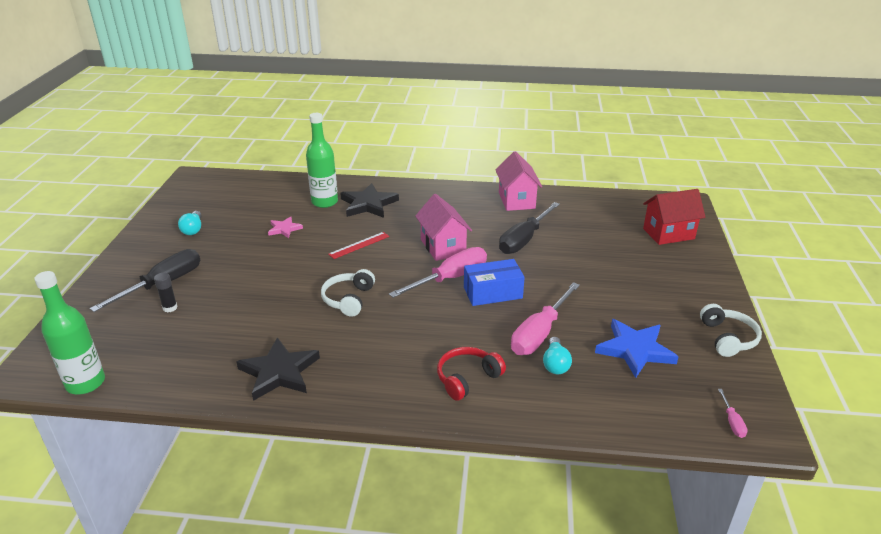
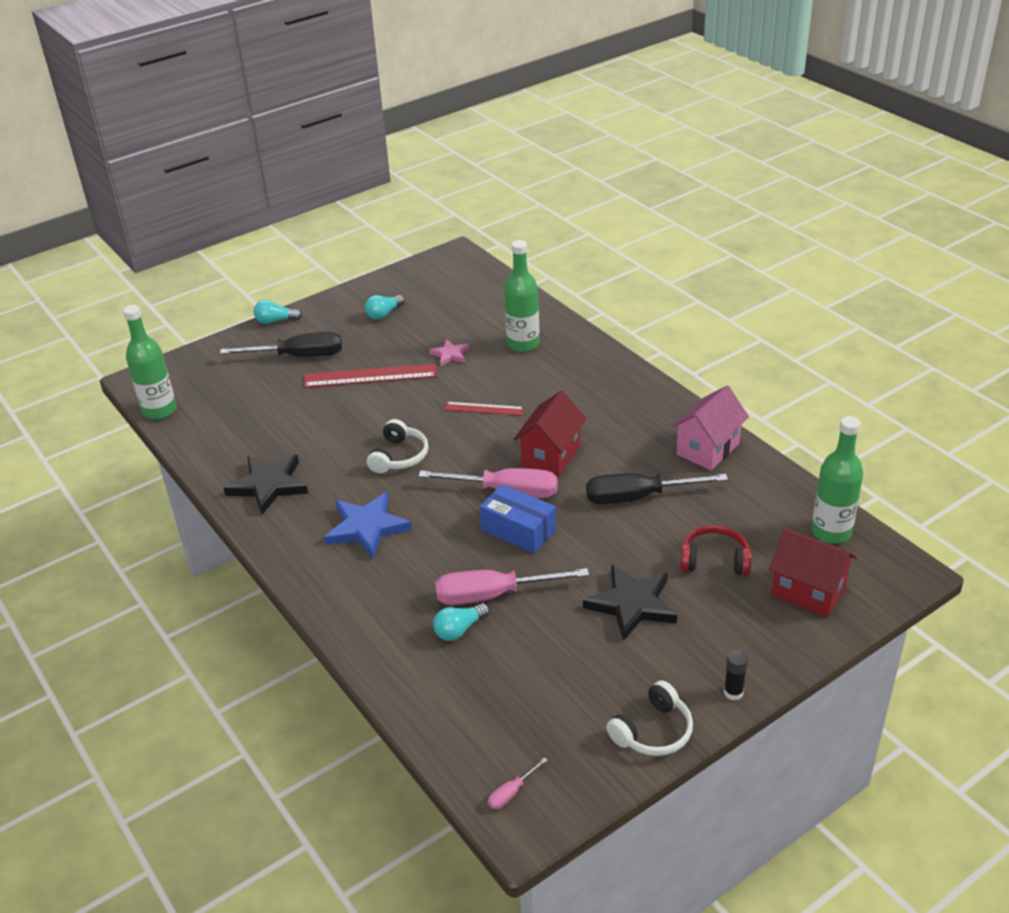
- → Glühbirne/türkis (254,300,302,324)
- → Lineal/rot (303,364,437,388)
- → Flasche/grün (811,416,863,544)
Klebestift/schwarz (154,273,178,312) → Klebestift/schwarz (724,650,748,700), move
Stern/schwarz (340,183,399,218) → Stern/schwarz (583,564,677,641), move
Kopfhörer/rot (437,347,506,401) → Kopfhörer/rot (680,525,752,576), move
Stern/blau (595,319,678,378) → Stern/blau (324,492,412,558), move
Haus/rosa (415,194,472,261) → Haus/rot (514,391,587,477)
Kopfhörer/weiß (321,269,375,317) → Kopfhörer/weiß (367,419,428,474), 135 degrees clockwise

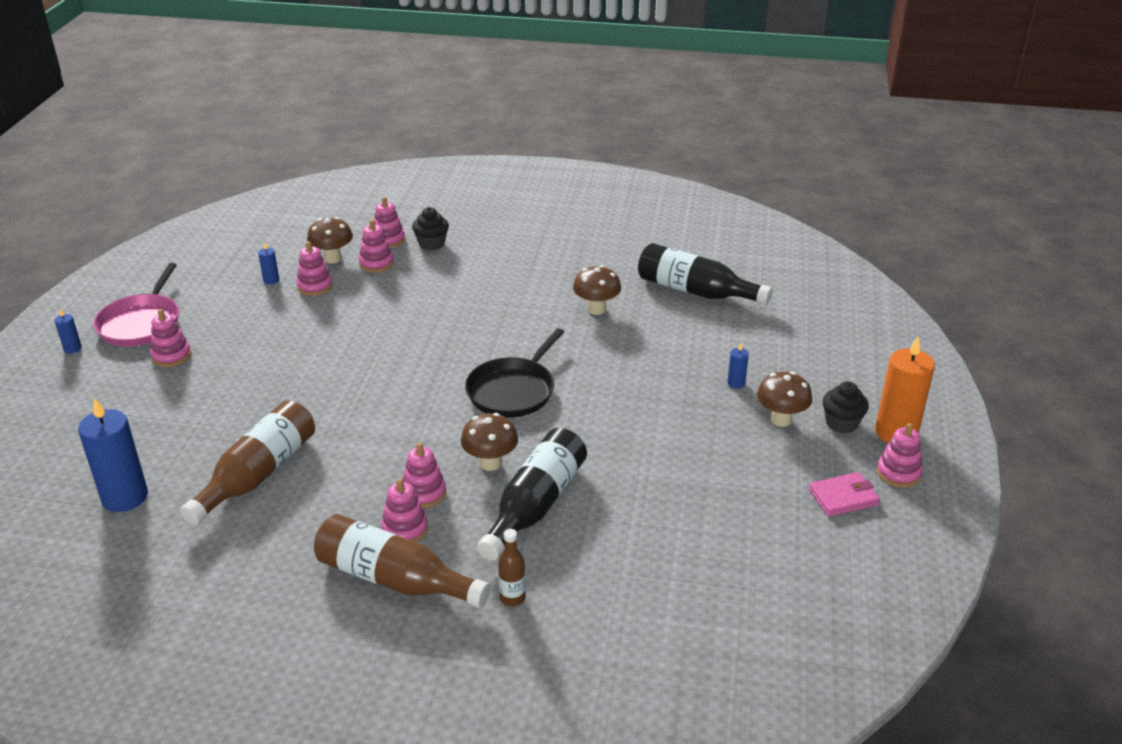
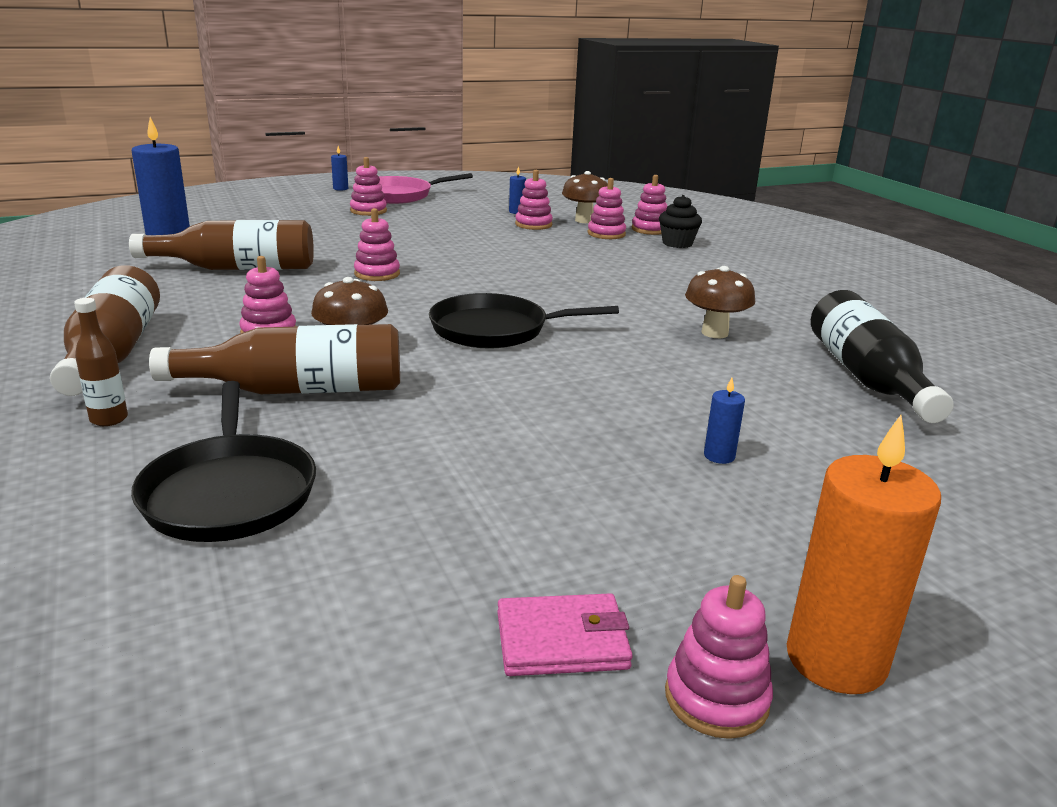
Pilz/braun (757,372,812,427) → -
Muffin/schwarz (823,381,869,433) → -
- → Pfanne/schwarz (131,381,316,542)
Stapelspielzeug/rosa (381,478,428,542) → Stapelspielzeug/rosa (354,208,400,281), move
Flasche/schwarz (477,428,587,561) → Flasche/braun (149,324,400,394)
Geldbörse/rosa (809,472,880,517) → Geldbörse/rosa (497,593,633,676), 45 degrees counterclockwise

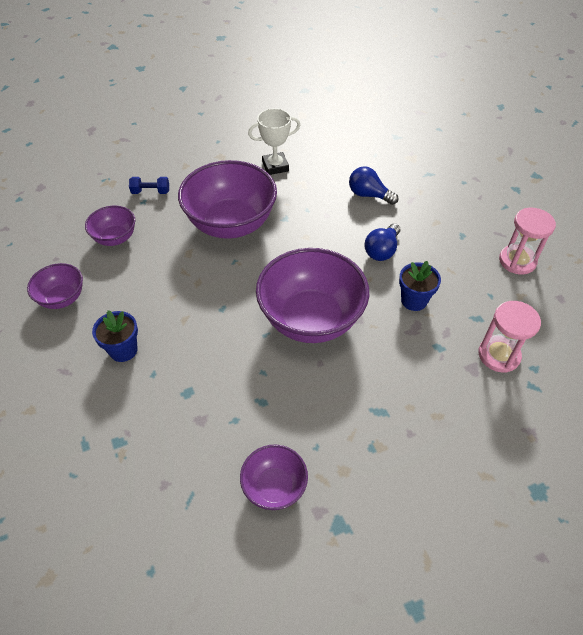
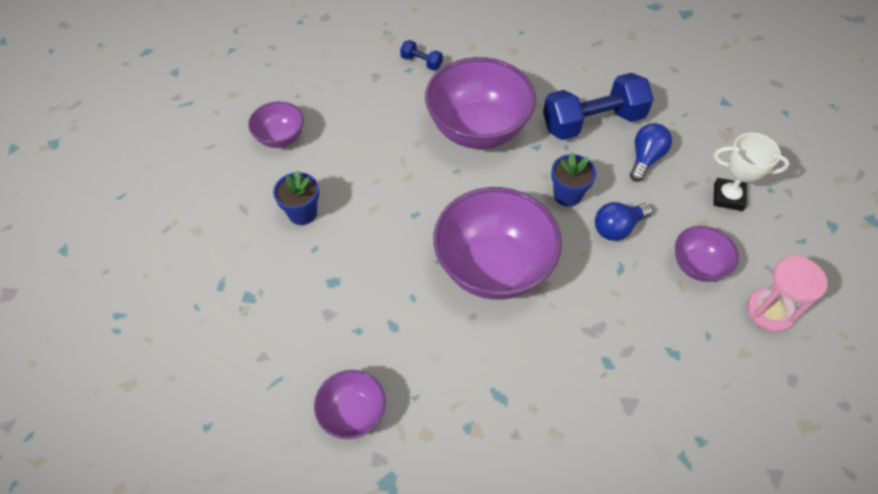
Sanduhr/rosa (478,301,541,372) → -
- → Hantel/blau (543,73,654,140)
Schüssel/lila (85,206,135,246) → Schüssel/lila (675,226,739,282), move
Pokal/weiß (248,108,301,175) → Pokal/weiß (713,133,789,211), move
Blumentopf/blau (399,261,441,311) → Blumentopf/blau (551,152,596,206), move
Glühbirne/blau (349,166,398,205) → Glühbirne/blau (630,123,672,182), 60 degrees clockwise

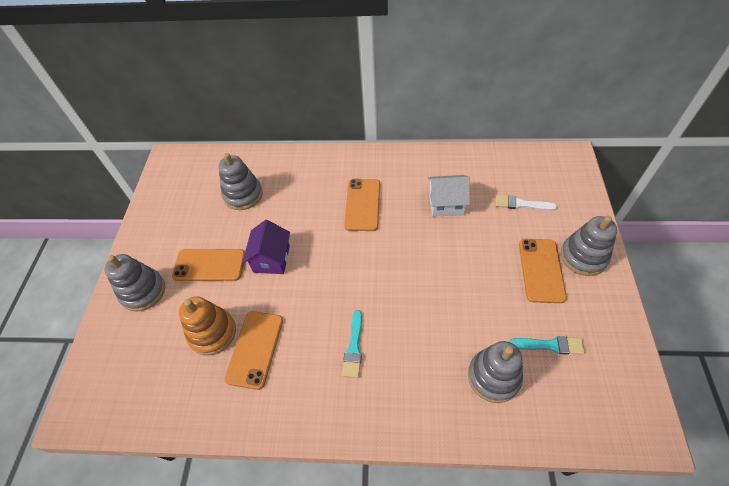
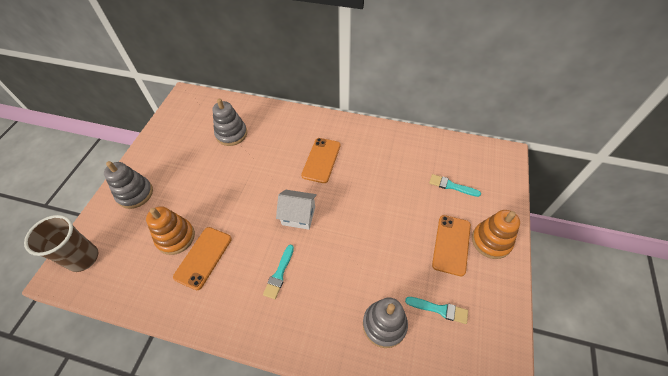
Handy/orange (172,249,245,281) → -
Haus/lila (242,220,290,274) → -
- → Becher/braun (24,215,98,272)
Haus/weiß (428,175,470,217) → Haus/weiß (276,190,317,230), move
Pinsel/weiß (496,195,557,211) → Pinsel/türkis (429,174,481,197)
Stapelspielzeug/grau (561,216,617,276) → Stapelspielzeug/orange (472,210,520,259)

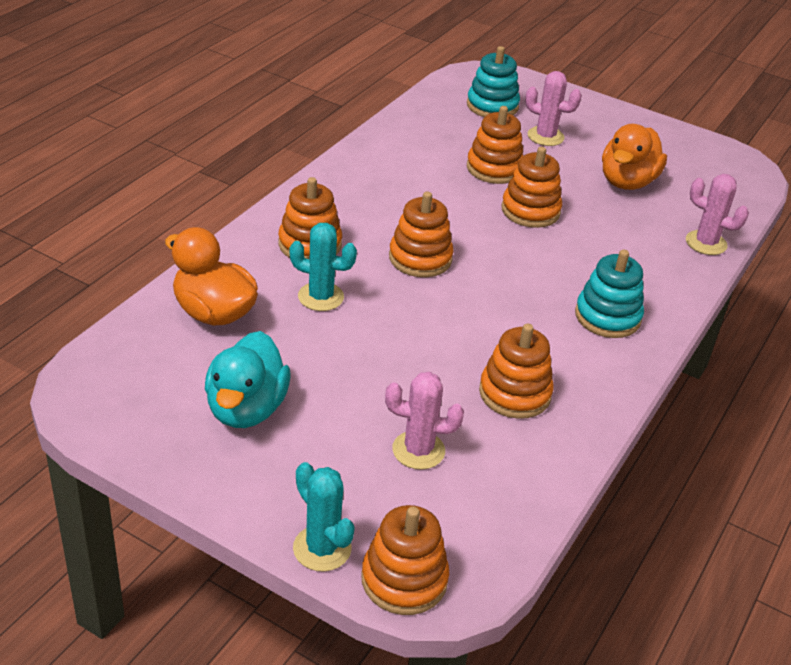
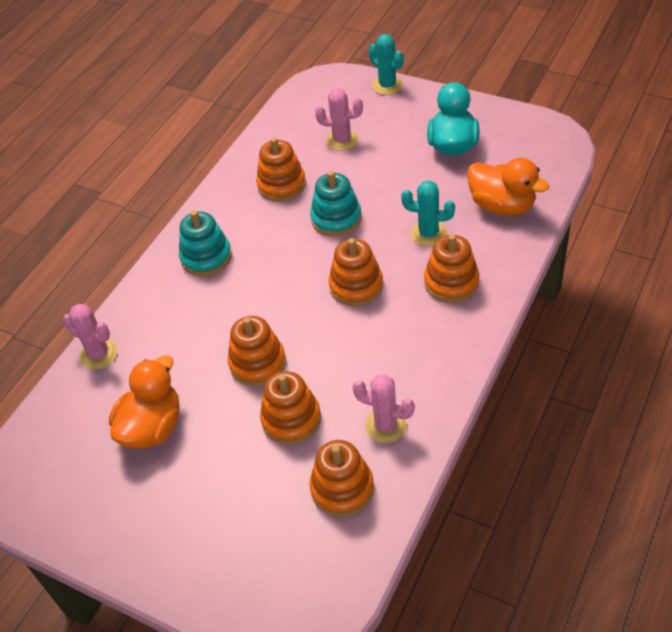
Stapelspielzeug/orange (361,505,449,615) → Stapelspielzeug/orange (310,440,374,517), move
Stapelspielzeug/türkis (467,46,520,117) → Stapelspielzeug/türkis (310,171,362,237), move
Kaktus/rosa (525,71,582,146) → Kaktus/rosa (353,374,415,443), move

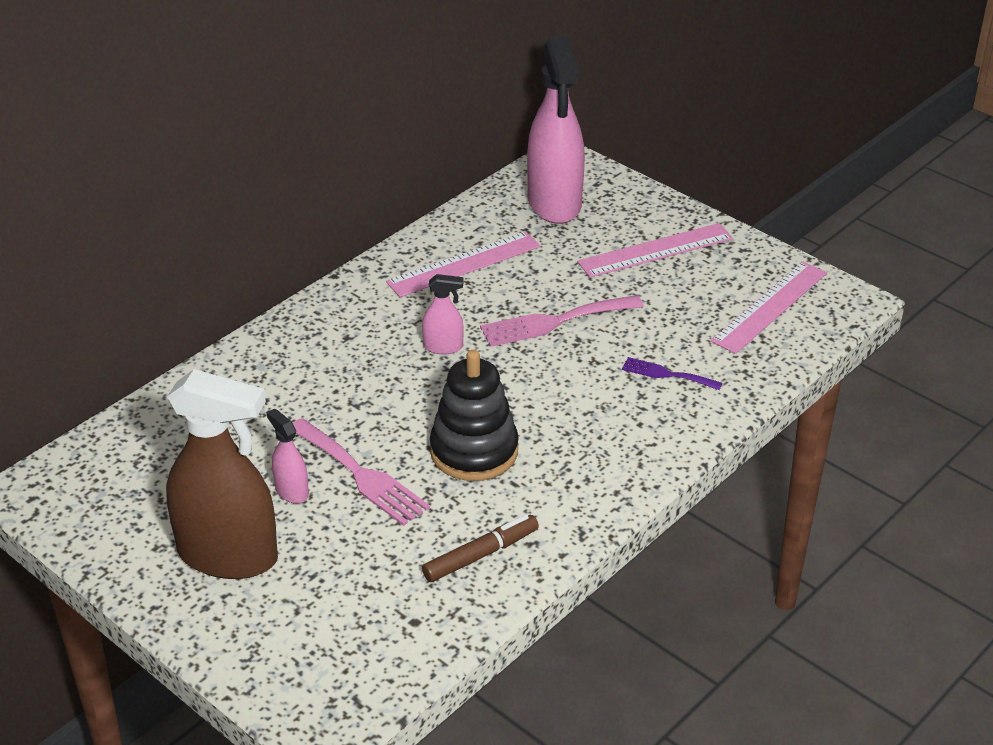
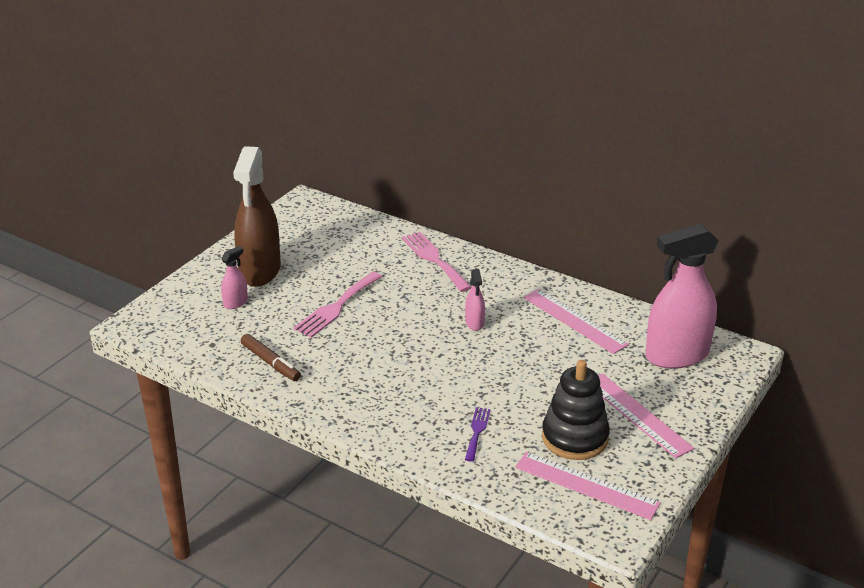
Sprühflasche/rosa (267,409,309,504) → Sprühflasche/rosa (221,246,248,309), move
Stapelspielzeug/schwarz (430,350,519,481) → Stapelspielzeug/schwarz (542,360,610,460), move
Gabel/rosa (480,295,644,347) → Gabel/rosa (402,232,472,292), move

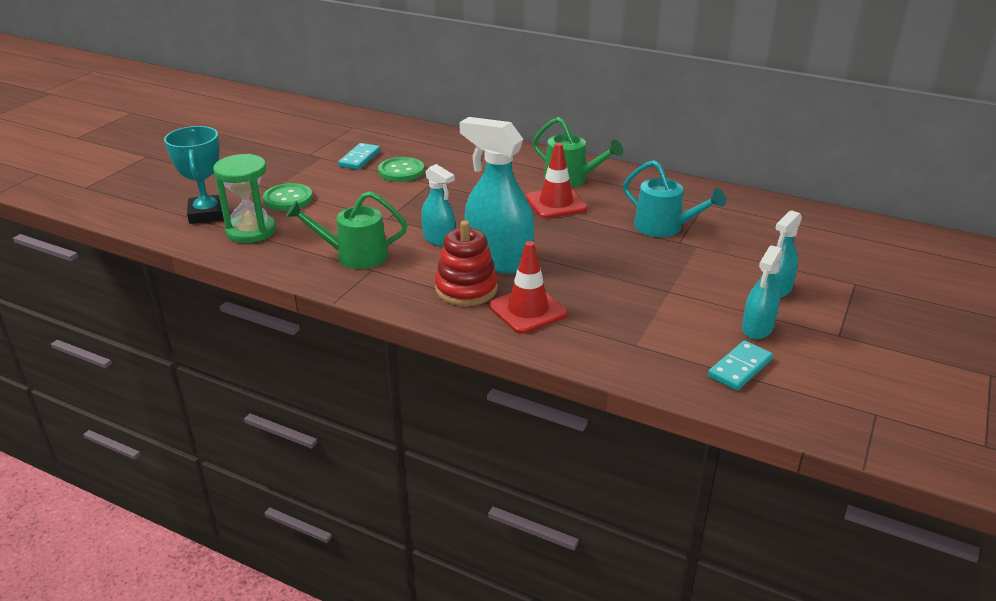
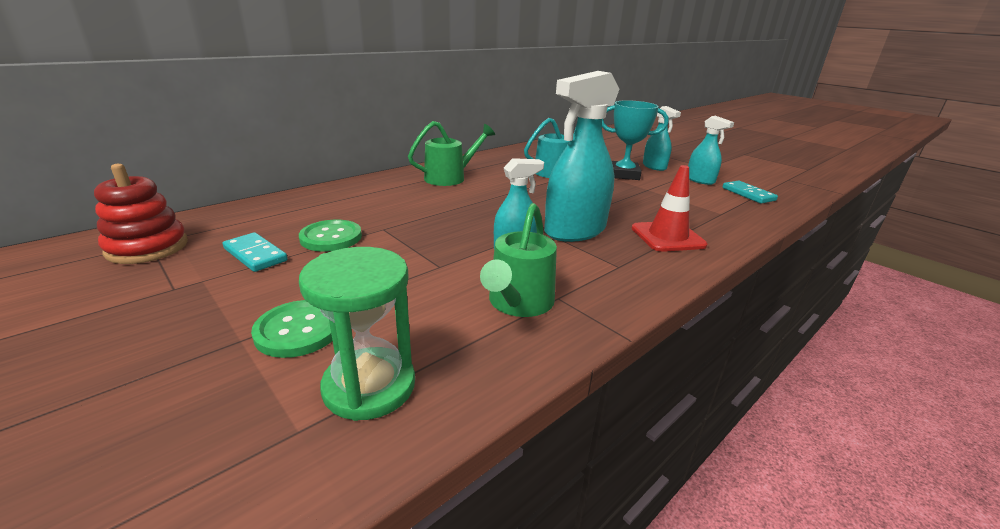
Leitkegel/rot (525,143,588,218) → -
Pokal/türkis (164,126,224,224) → Pokal/türkis (602,100,669,180), move
Stapelspielzeug/rot (435,221,498,306) → Stapelspielzeug/rot (94,164,188,264), move

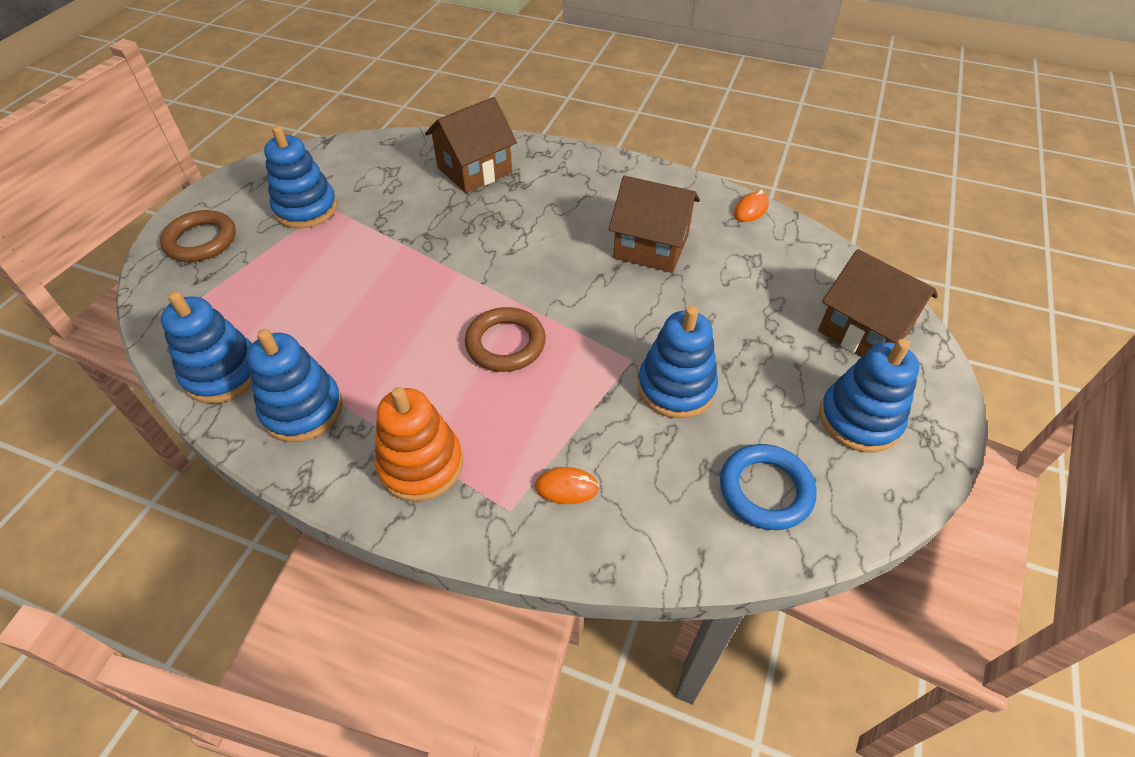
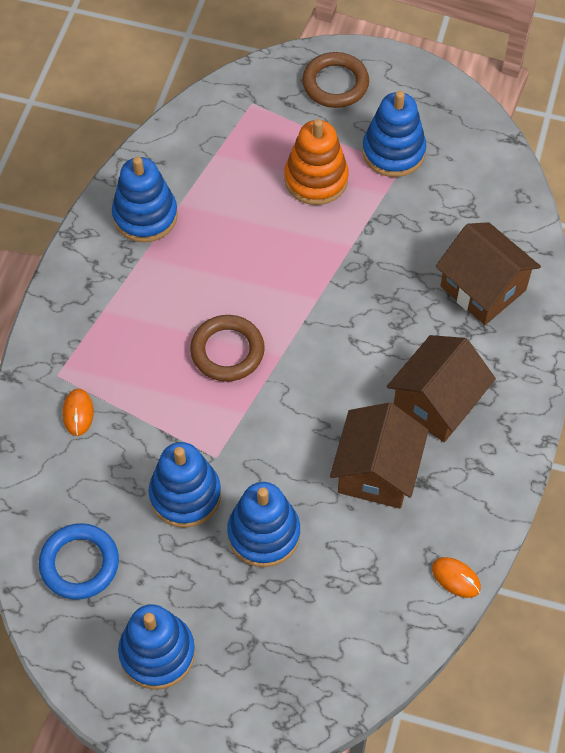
Stapelspielzeug/blau (161,291,253,404) → Stapelspielzeug/blau (227,482,300,567), move
Stapelspielzeug/orange (375,387,463,502) → Stapelspielzeug/orange (284,119,349,205), move
Haus/braun (818,249,938,357) → Haus/braun (387,335,496,442), move

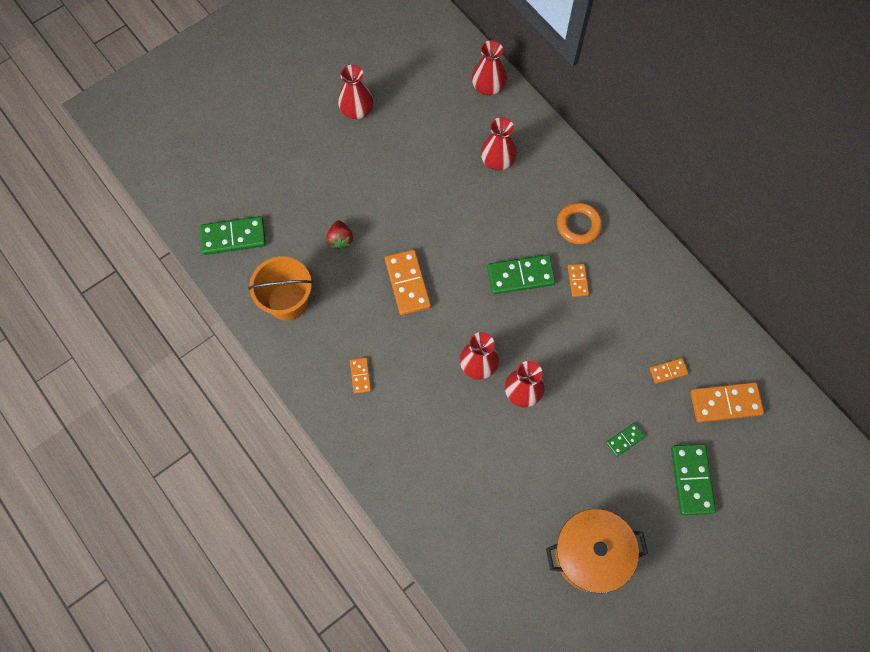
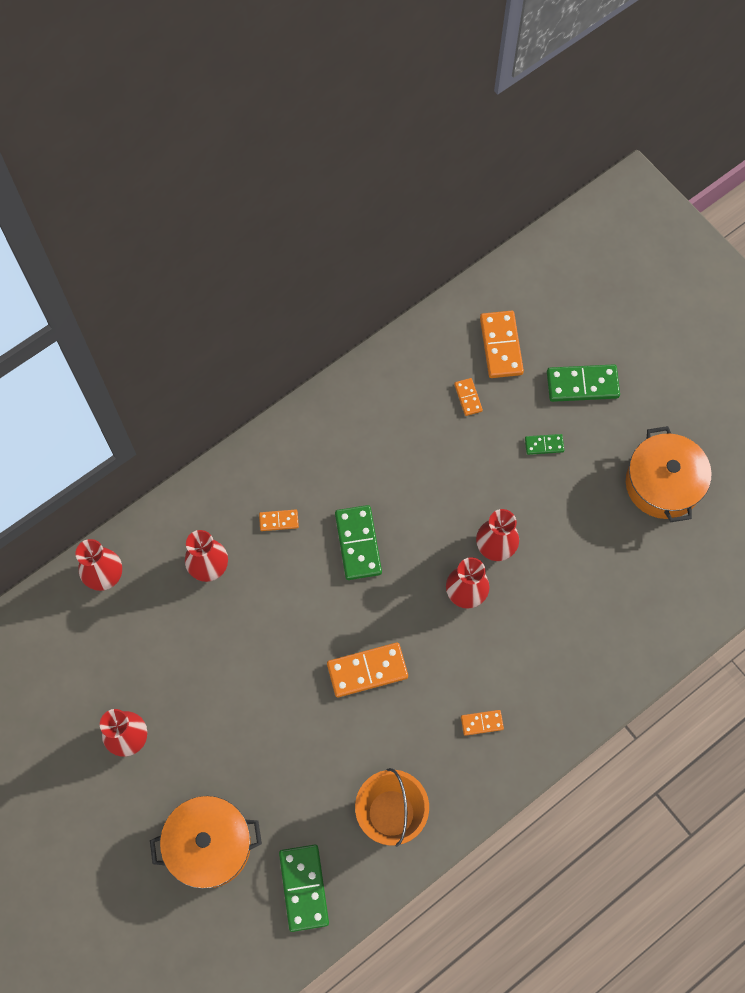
Erdbeere/rot (326,220,353,250) → -
Ring/orange (557,202,602,245) → -
- → Kochtopf/orange (150,796,262,889)
Dominostein/orange (568,264,589,297) → Dominostein/orange (259,509,299,531), move
Dominostein/grün (606,423,645,457) → Dominostein/grün (525,434,564,455), 60 degrees counterclockwise

